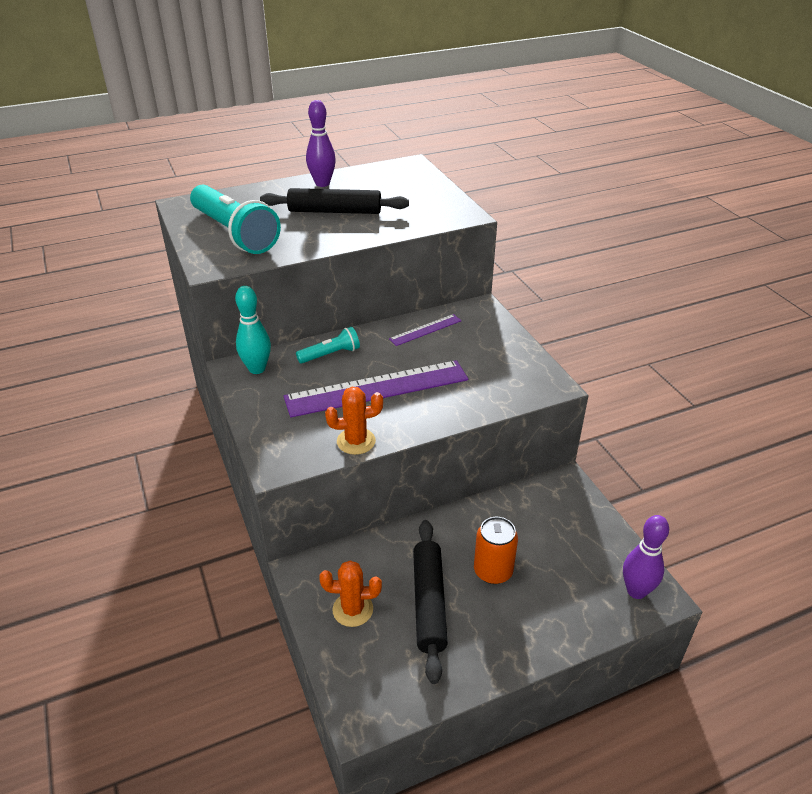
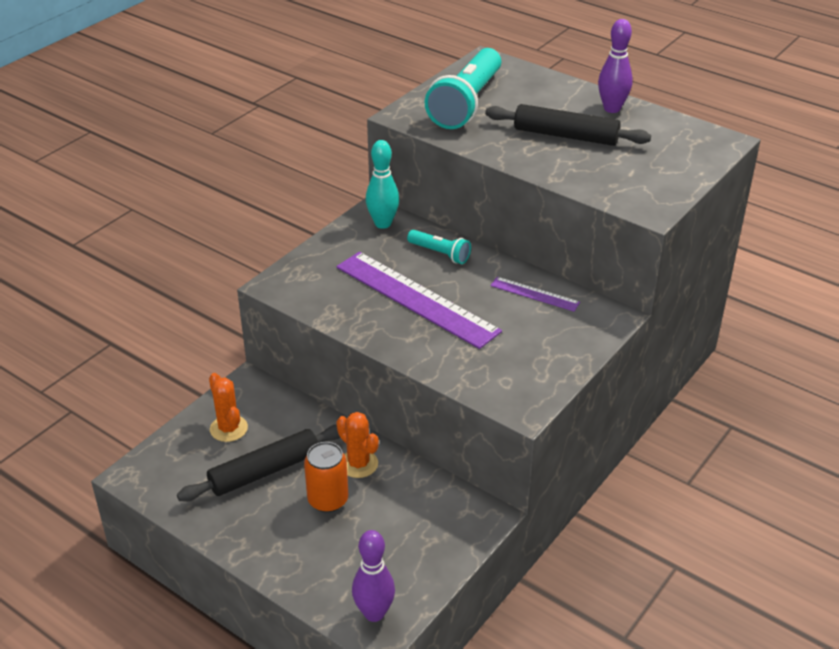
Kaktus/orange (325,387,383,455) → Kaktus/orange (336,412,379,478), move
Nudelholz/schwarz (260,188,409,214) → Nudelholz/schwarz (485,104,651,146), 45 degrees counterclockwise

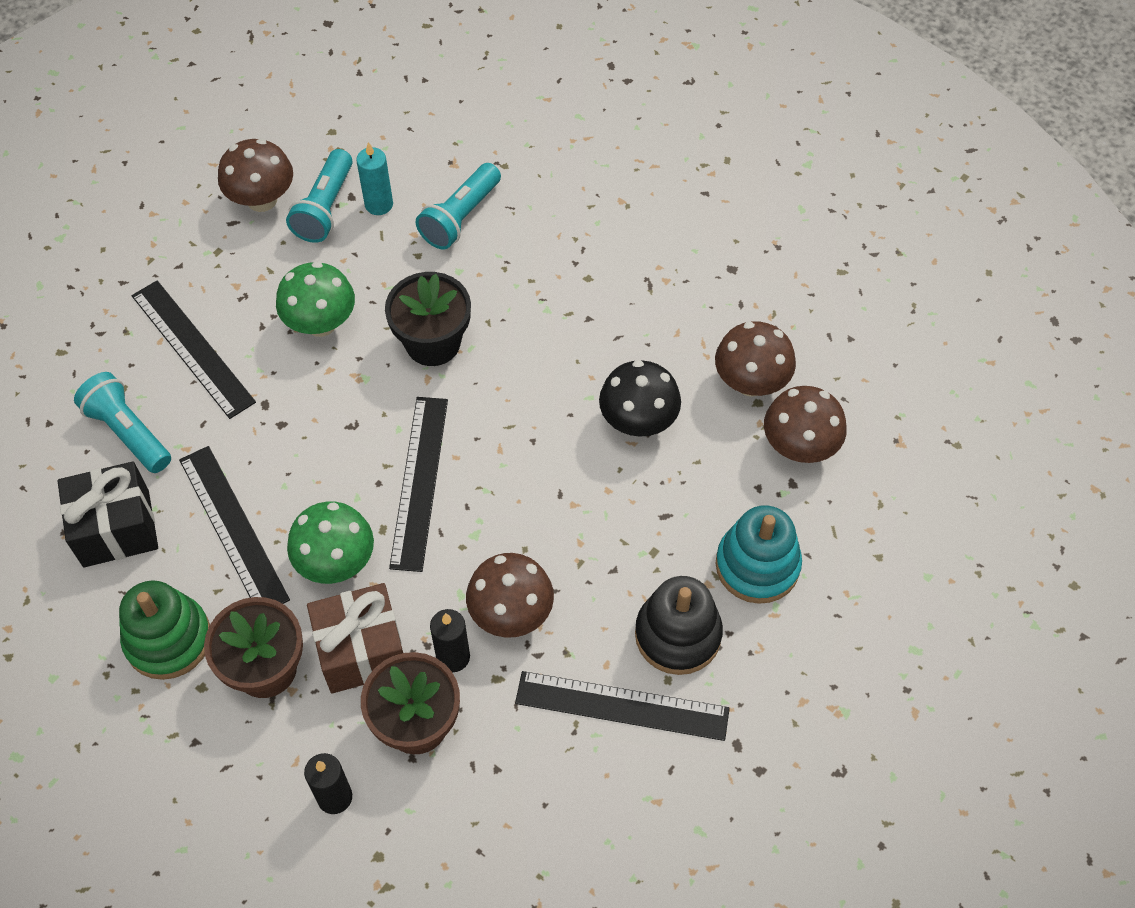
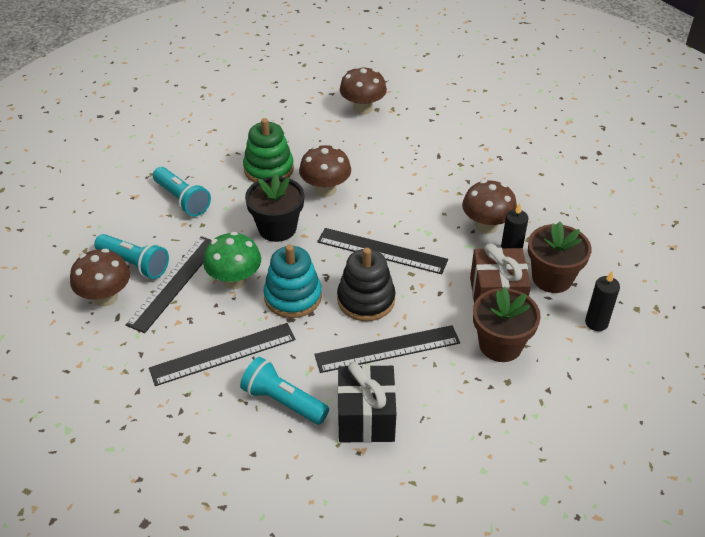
Pilz/grün (287,501,374,584) → -
Kerze/türkis (356,142,393,215) → -
Pilz/schwarz (599,360,681,437) → -
Stapelspielzeug/grün (119,580,210,680) → Stapelspielzeug/grün (243,118,294,183), move
Lineal/schwarz (515,671,730,741) → Lineal/schwarz (126,236,211,333), move
Stapelspielzeug/schwarz (635,576,723,675) → Stapelspielzeug/schwarz (337,248,395,321), move
Stapelspielzeug/türkis (716,505,802,604) → Stapelspielzeug/türkis (263,245,322,318), move
Pilz/braun (764,386,847,463) → Pilz/braun (299,145,351,197), move
Taschenlampe/türkis (74,372,171,473) → Taschenlampe/türkis (240,357,329,425), 60 degrees clockwise

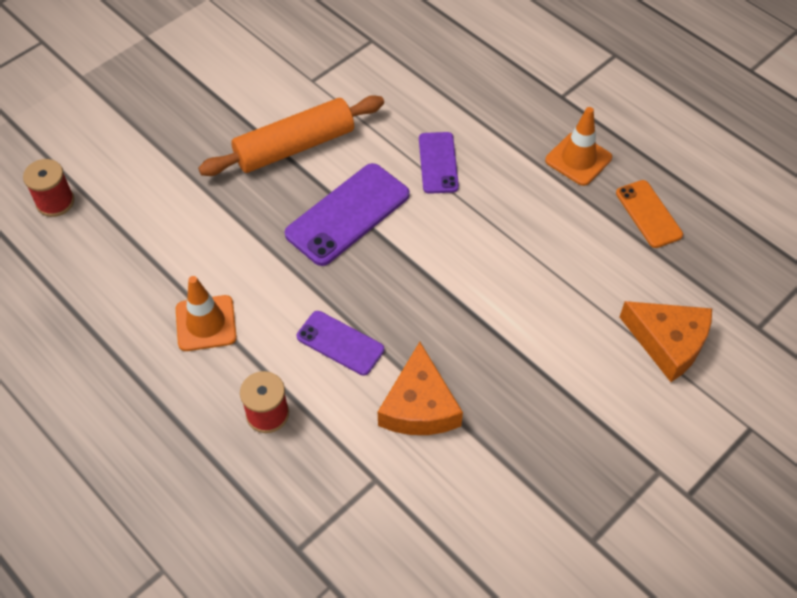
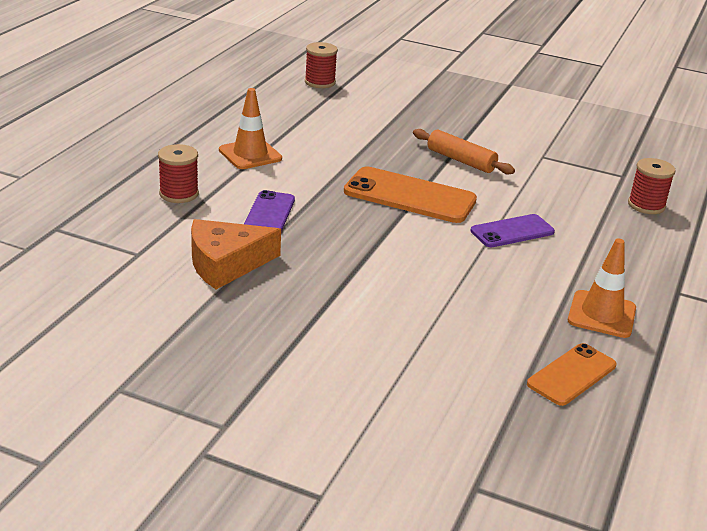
Käse/orange (620,301,712,382) → -
- → Garnrolle/rot (628,158,676,214)
Handy/lila (285,163,410,266) → Handy/orange (344,166,477,223)
Nudelholz/orange (198,95,384,176) → Nudelholz/orange (413,129,515,174), x0.63

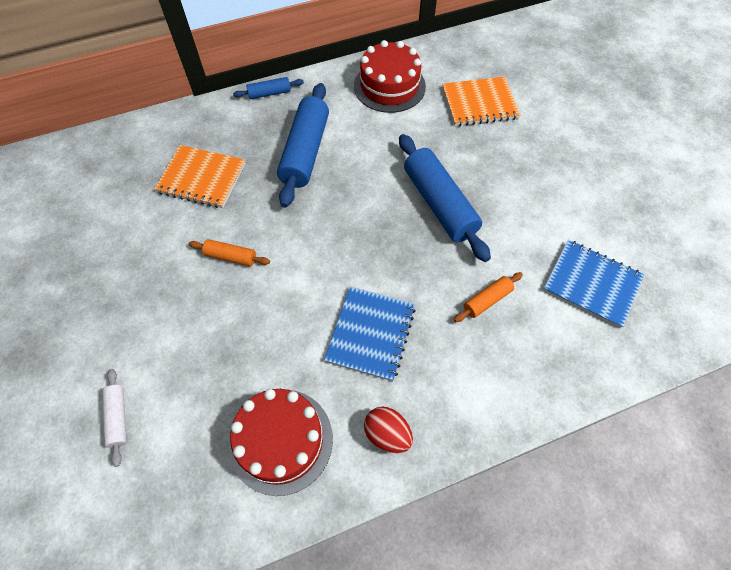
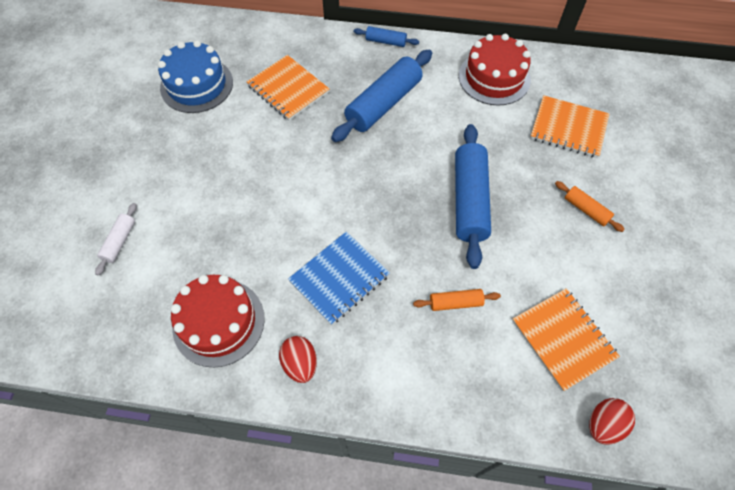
- → Kuchen/blau (158,40,233,113)
- → Ei/rot (589,398,635,445)
Nudelholz/orange (189,239,270,266) → Nudelholz/orange (555,181,625,232), move
Notizbuch/blau (543,240,644,328) → Notizbuch/orange (512,288,620,391)

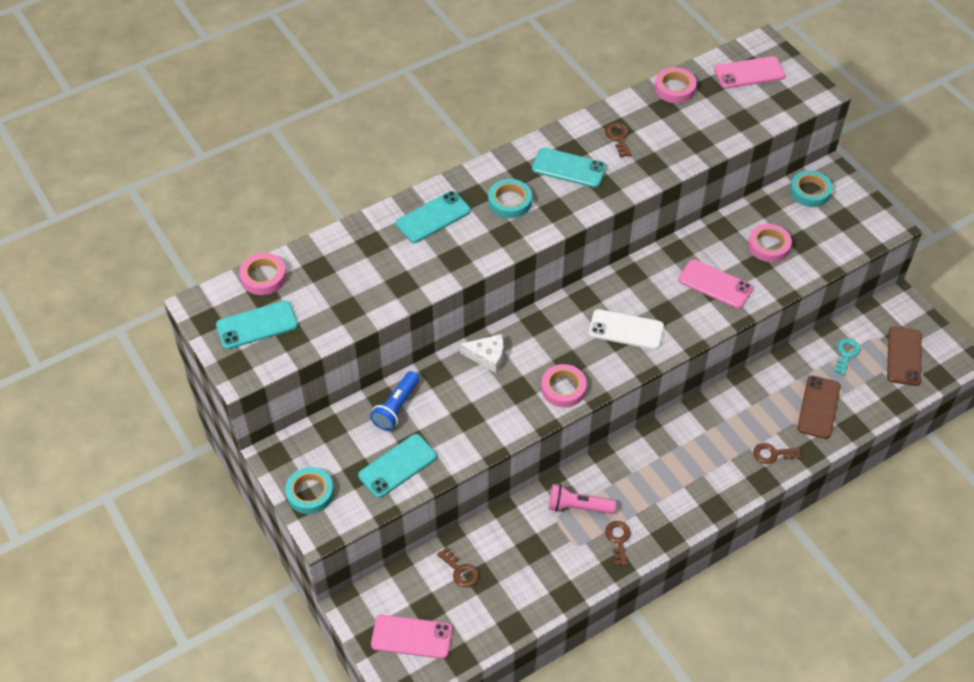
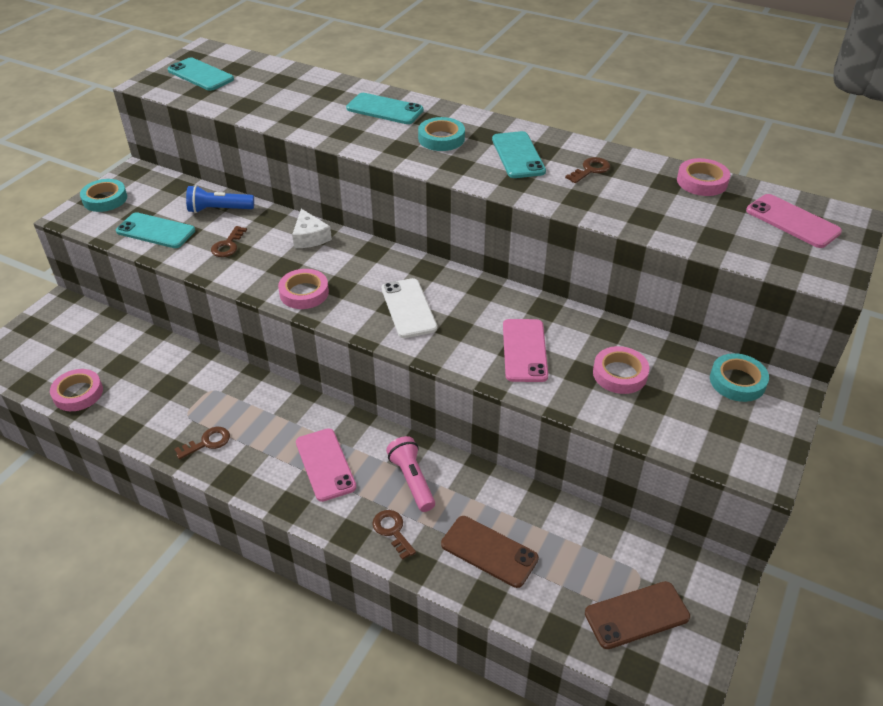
Schlüssel/türkis (834,339,860,375) → -
Klebeband/rosa (239,253,287,295) → Klebeband/rosa (50,369,103,411), move
Handy/rosa (371,615,452,659) → Handy/rosa (296,428,356,502), move
Schlüssel/braun (437,547,479,588) → Schlüssel/braun (211,226,247,257), move
Taschenlampe/rosa (549,484,616,514) → Taschenlampe/rosa (386,436,435,512), move
Handy/braun (797,376,840,439) → Handy/braun (441,516,539,588), 45 degrees clockwise

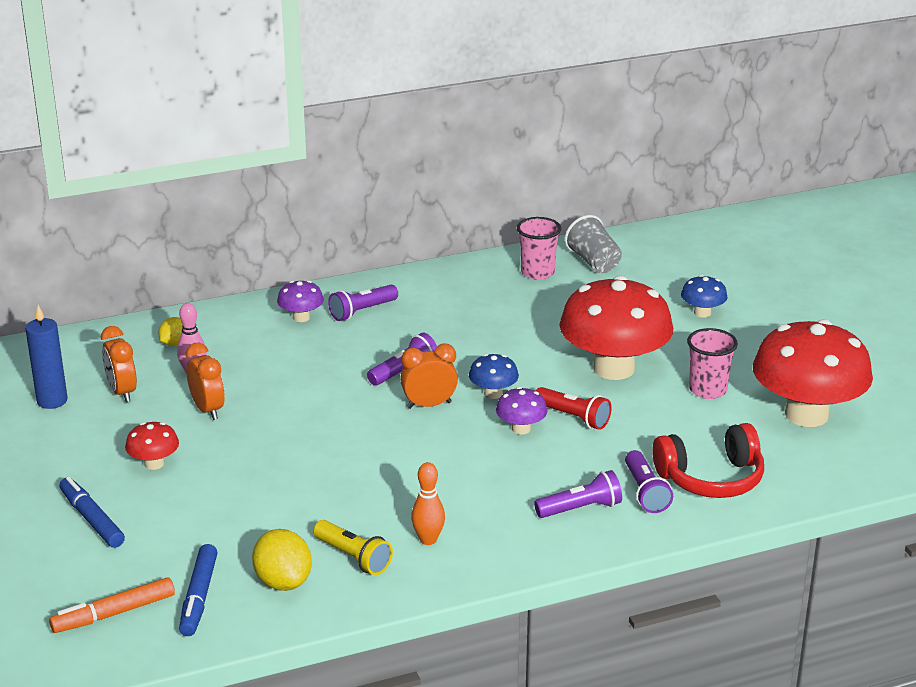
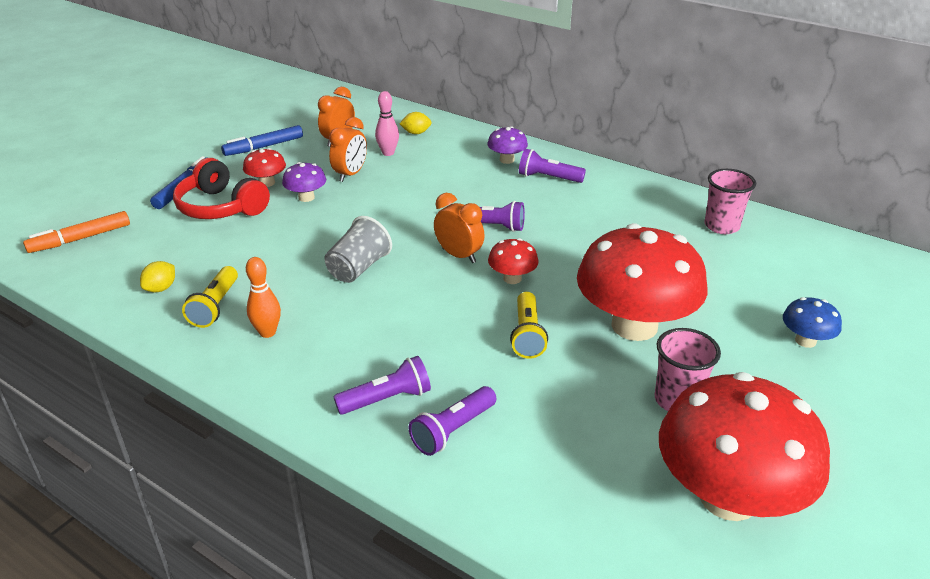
Kerze/blau (25,305,68,409) → -
Filzstift/blau (179,544,218,636) → Filzstift/blau (221,125,303,156), move
Pilz/lila (496,387,547,434) → Pilz/lila (282,162,326,202), move
Becher/grau (565,215,622,273) → Becher/grau (324,216,392,283), move
Kopfhörer/rot (652,423,764,498) → Kopfhörer/rot (173,158,270,219), move
Pilz/blau (469,354,519,399) → Pilz/rot (488,238,539,284)
Taschenlampe/rot (536,387,612,430) → Taschenlampe/gelb (510,292,548,359)
Filzstift/orange (49,577,175,633) → Filzstift/orange (23,211,130,253), 60 degrees counterclockwise
Taschenlampe/lila (534,470,622,518) → Taschenlampe/lila (333,356,431,415), 60 degrees counterclockwise
Zitrone/gelb (252,529,312,591) → Zitrone/gelb (140,261,175,292), x0.59

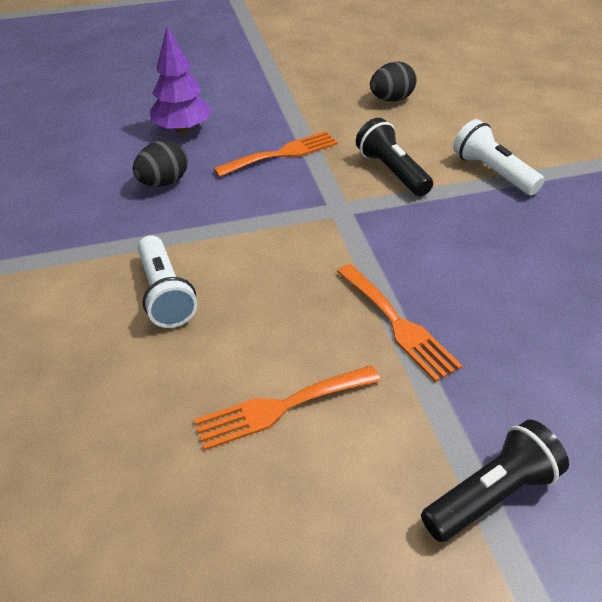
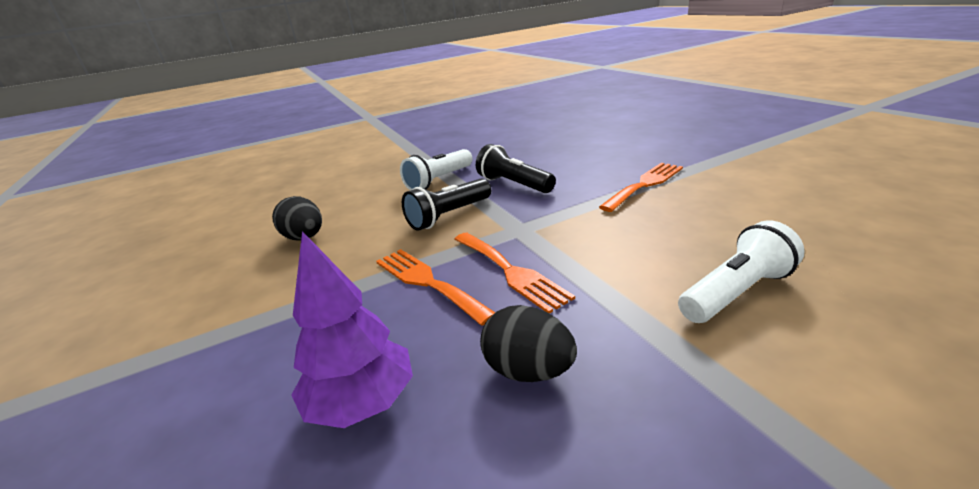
Gabel/orange (194,365,381,450) → Gabel/orange (454,232,575,314), move
Taschenlampe/schwarz (421,419,569,542) → Taschenlampe/schwarz (476,144,556,193), move

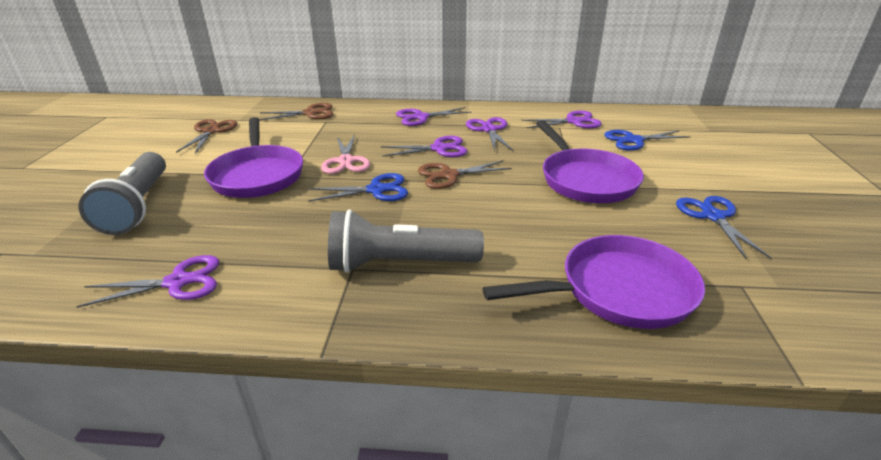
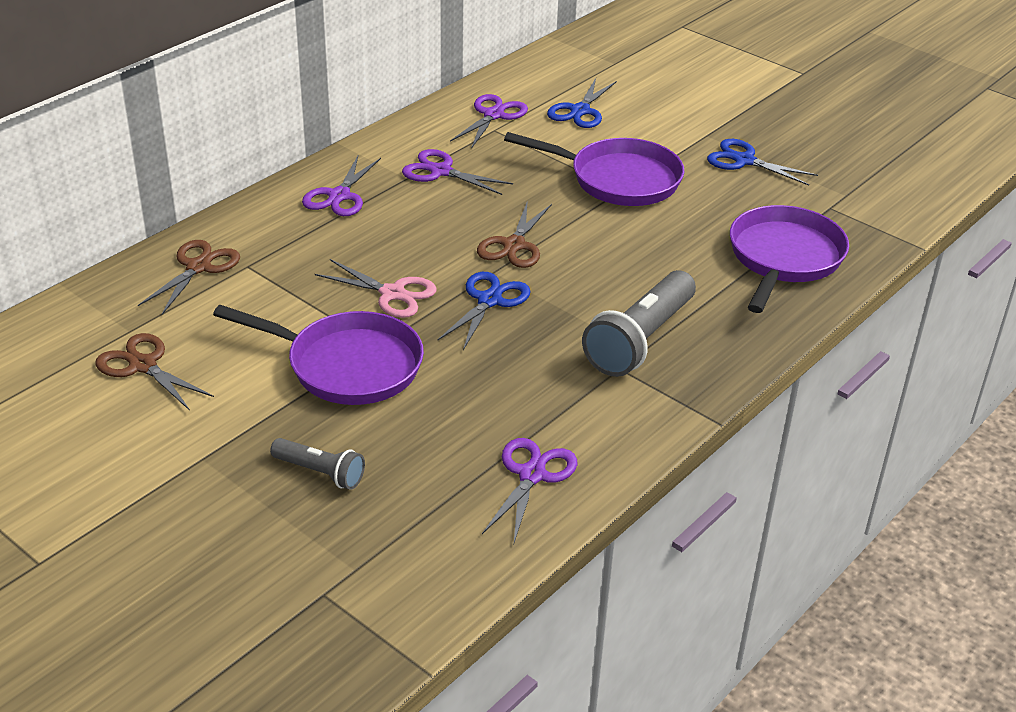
Schere/lila (381,136,467,157) → -
Taschenlampe/grau (79,152,166,235) → Taschenlampe/grau (270,438,365,490), x0.54

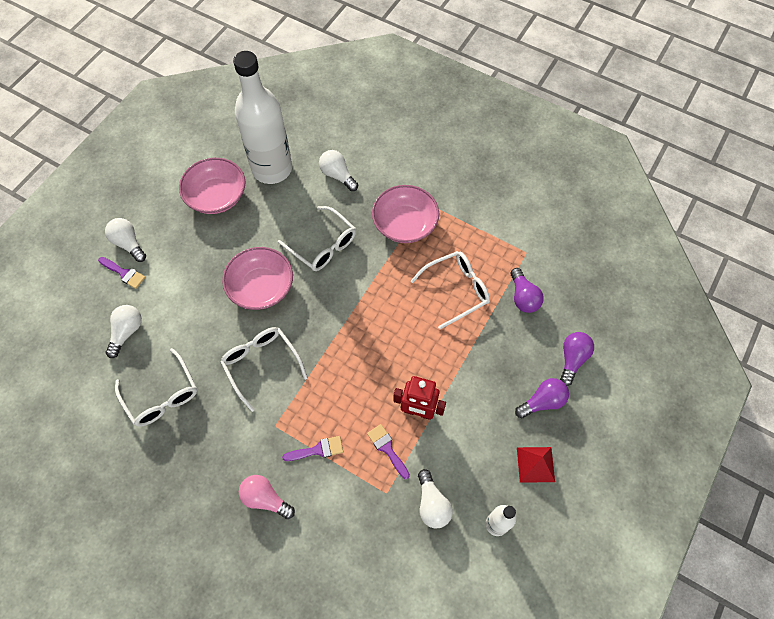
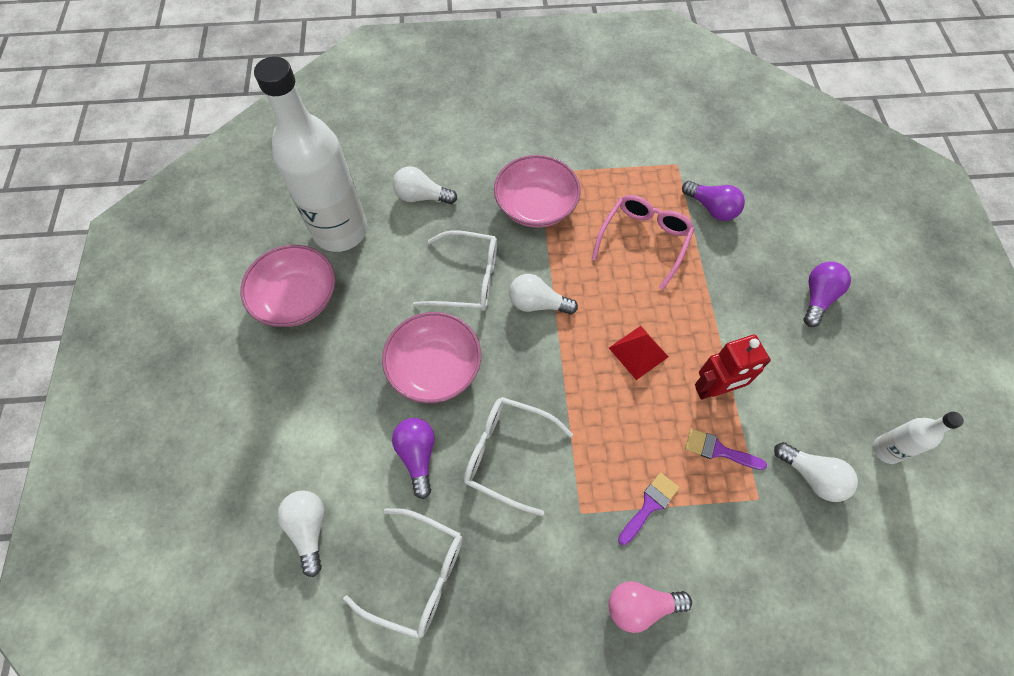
Pinsel/lila (98,257,146,289) → -
Glühbirne/weiß (105,218,146,262) → Glühbirne/weiß (509,274,578,315), move
Pyramide/rot (517,447,555,483) → Pyramide/rot (609,326,669,380), move
Glühbirne/lila (560,332,594,386) → Glühbirne/lila (392,418,435,499), move
Brille/weiß (411,251,490,329) → Brille/rosa (592,195,694,290)

